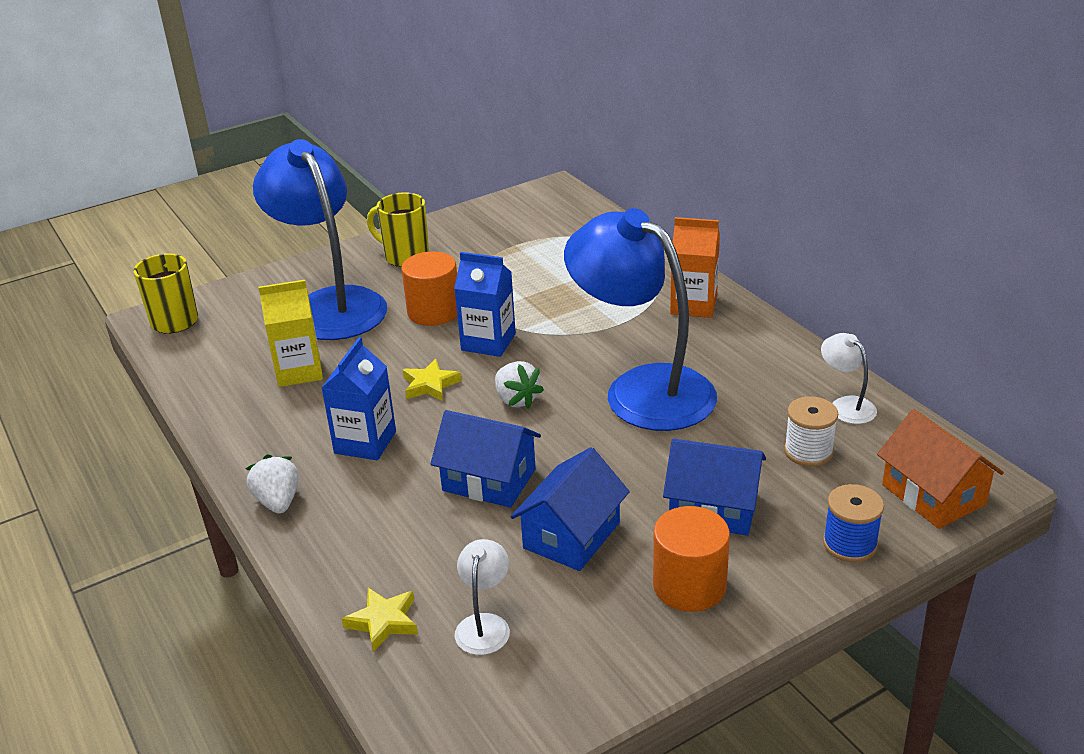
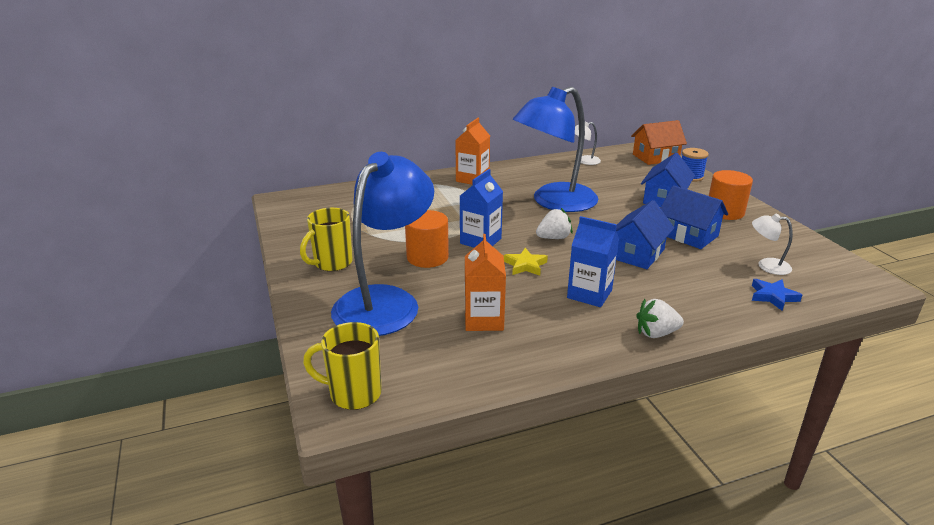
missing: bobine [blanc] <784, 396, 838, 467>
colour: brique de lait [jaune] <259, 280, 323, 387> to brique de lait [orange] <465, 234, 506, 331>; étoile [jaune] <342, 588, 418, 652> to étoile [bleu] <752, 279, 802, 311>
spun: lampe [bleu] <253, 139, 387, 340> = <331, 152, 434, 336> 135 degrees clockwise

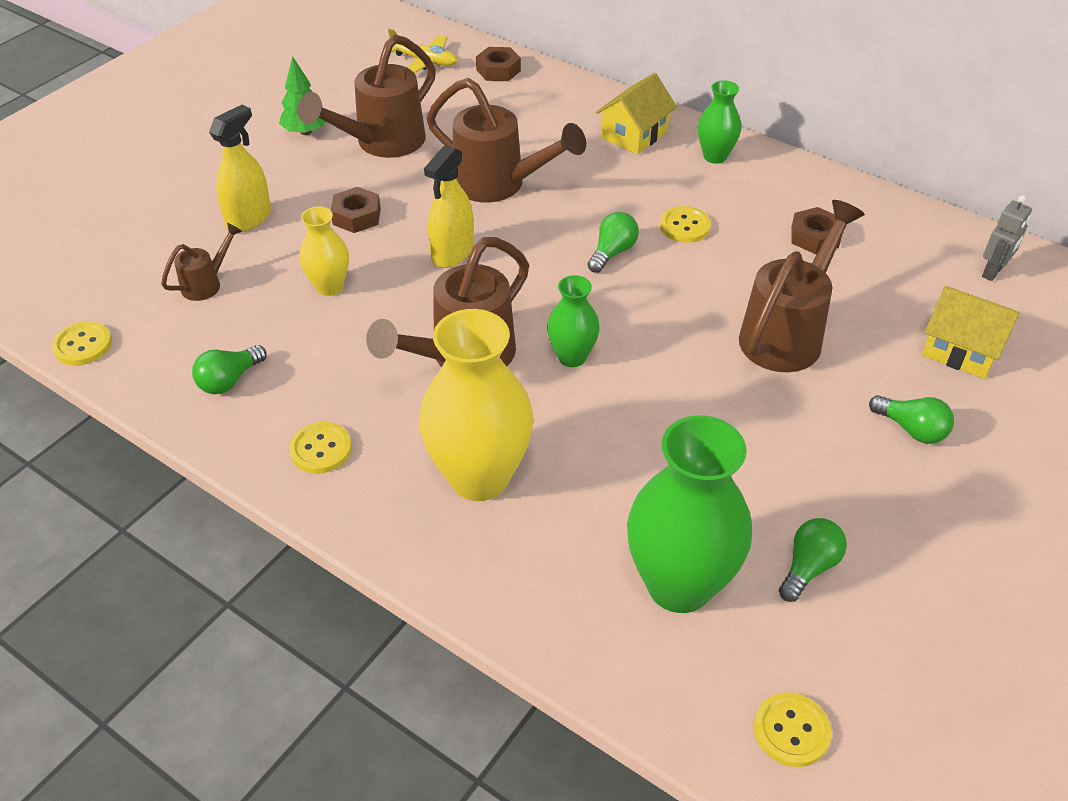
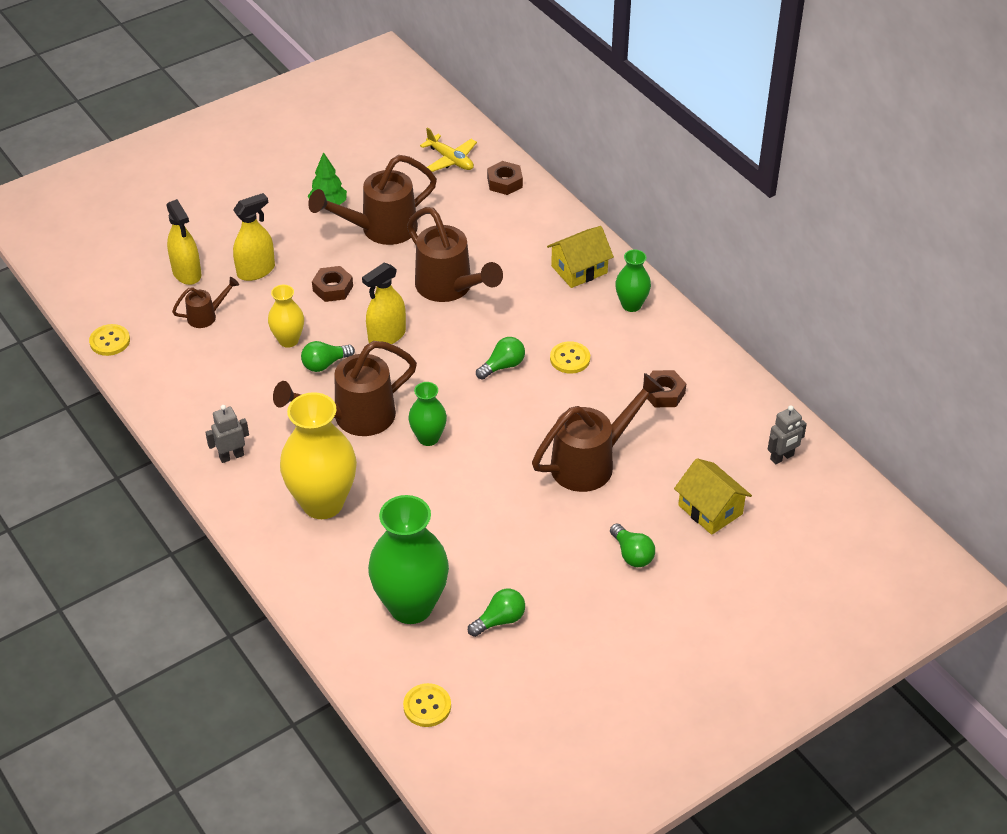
appeared: vaporisateur [jaune] <166, 199, 201, 285>
relocated: ampoule [vert] <192, 345, 267, 394> to <301, 341, 355, 372>
exchanged: bouton [jaune] <289, 422, 352, 474> to robot [gris] <205, 405, 249, 463>

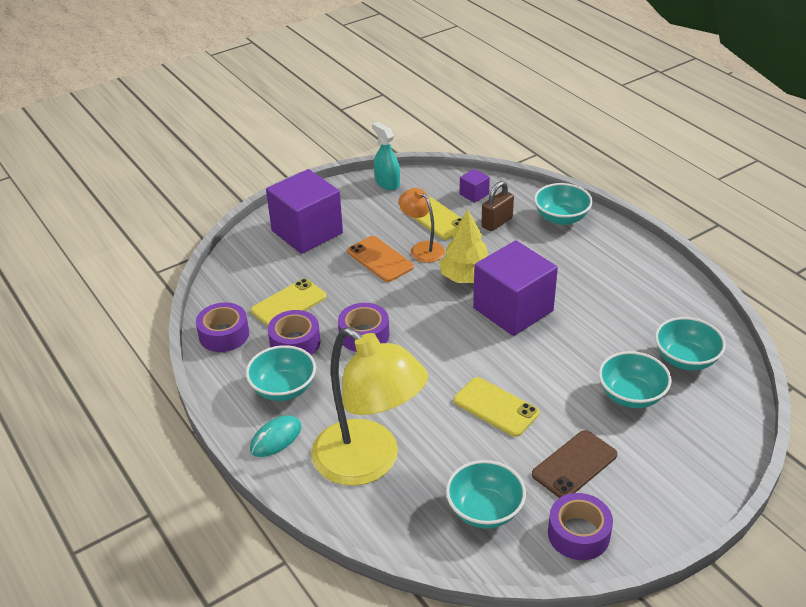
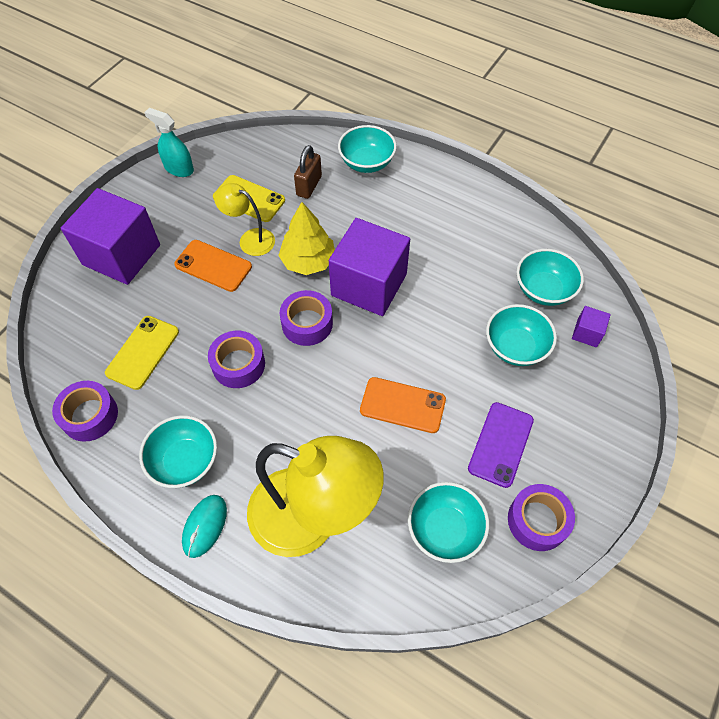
relocated: ruban adhésif [violet] <268, 310, 321, 355> to <280, 290, 333, 346>; cube [violet] <460, 169, 490, 203> to <572, 306, 611, 347>
colour: lampe [orange] <399, 188, 445, 263> to lampe [jaune] <214, 183, 275, 256>; téléphone [jaune] <454, 377, 539, 437> to téléphone [orange] <360, 377, 446, 433>; téléphone [marron] <532, 430, 617, 498> to téléphone [violet] <468, 402, 534, 488>

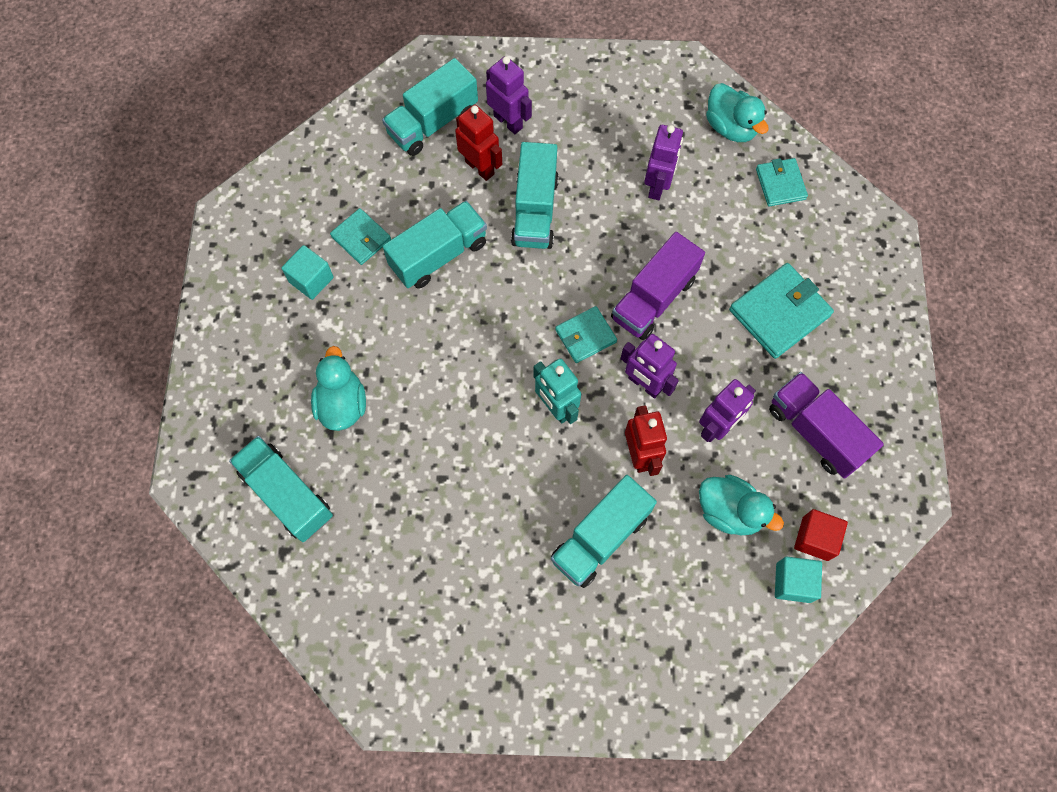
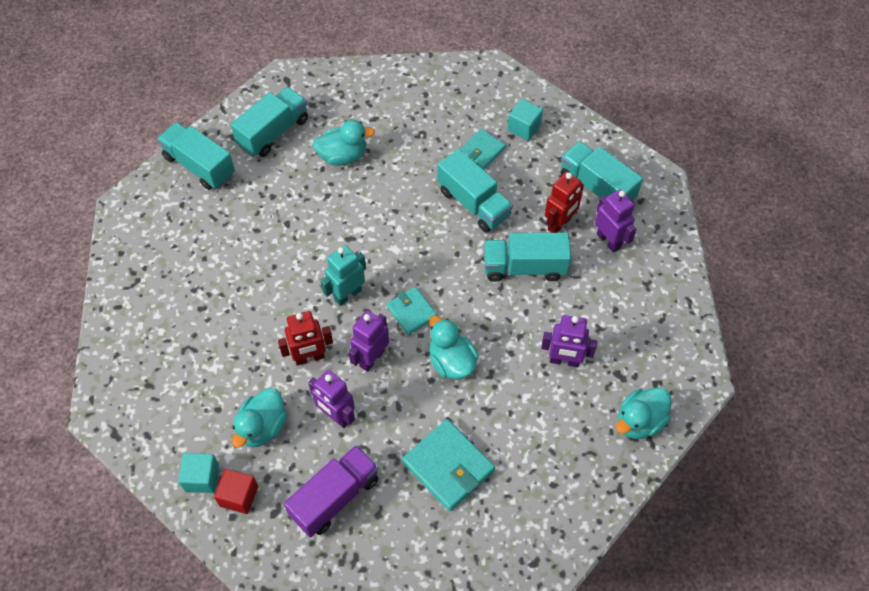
missing: portefeuille [turquoise] <756, 158, 808, 207>
relocated: cube [turquoise] <282, 245, 334, 300> to <507, 99, 543, 141>; camion [turquoise] <551, 475, 657, 588> to <157, 122, 235, 190>
exchanged: camion [violet] <611, 232, 705, 340> to canard [turquoise] <429, 316, 479, 380>
spun: robot [violet] <486, 56, 532, 134> = <595, 190, 637, 253> 75 degrees counterclockwise

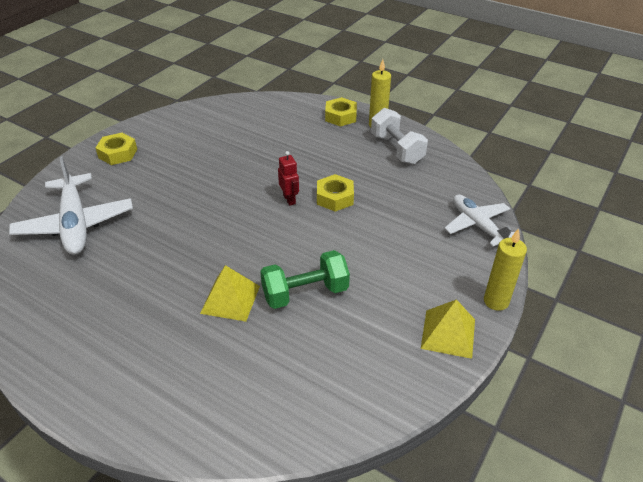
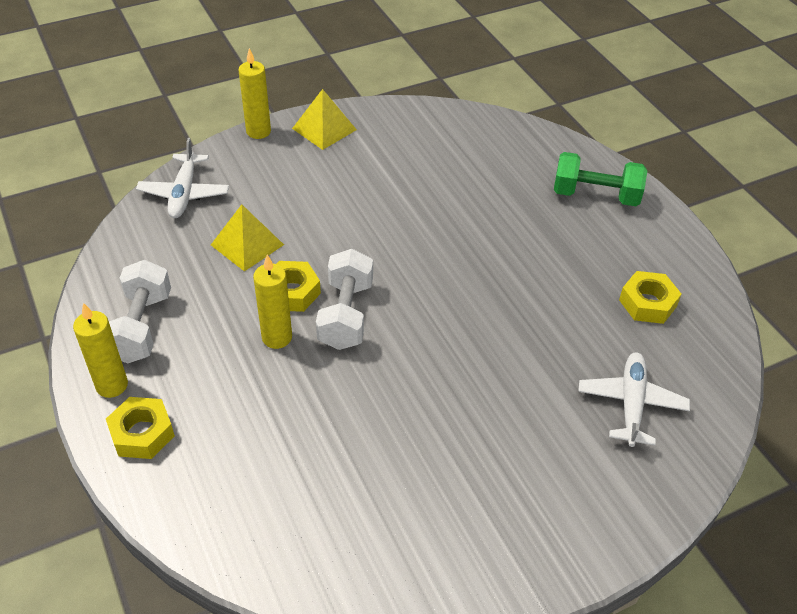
appeared: bougie [jaune] <253, 254, 292, 349>
relocated: écrou [jaune] <95, 133, 137, 165> to <619, 271, 681, 324>; pyramide [jaune] <200, 265, 260, 322> to <211, 204, 284, 272>; haltère [vert] <260, 250, 350, 309> to <554, 152, 647, 206>
exchanged: robot [rouge] <278, 151, 299, 206> to haltère [blanc] <316, 249, 373, 350>
size: avion [blanc] <9, 156, 133, 255> = <578, 352, 690, 447> x0.66

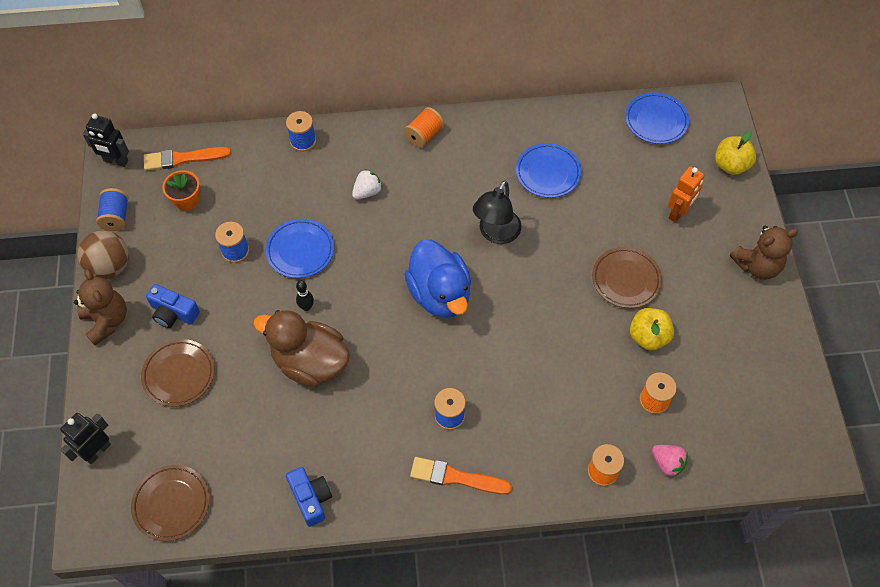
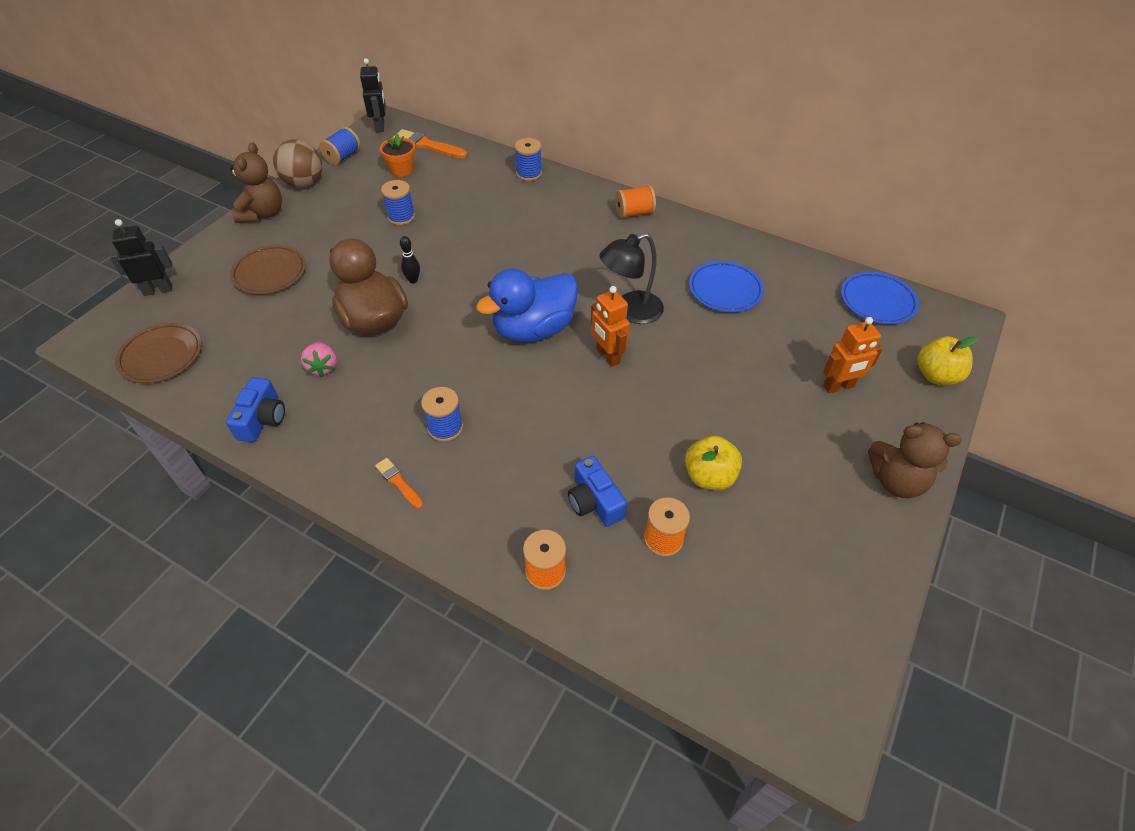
missing: assiette [bleu] <265, 219, 334, 278>; fraise [blanc] <352, 169, 383, 199>; assiette [marron] <592, 247, 662, 308>
appeared: robot [orange] <591, 286, 630, 367>
relocated: appareil photo [bleu] <146, 284, 200, 328> to <568, 456, 627, 527>; fraise [rose] <652, 445, 688, 478> to <301, 342, 337, 377>
spun: robot [noir] <83, 113, 129, 167> = <360, 58, 386, 132> 150 degrees counterclockwise; canard [bleu] <404, 239, 471, 318> = <476, 268, 578, 343> 45 degrees clockwise
size: pinceau [orange] <410, 457, 512, 494> = <375, 458, 423, 509> x0.58

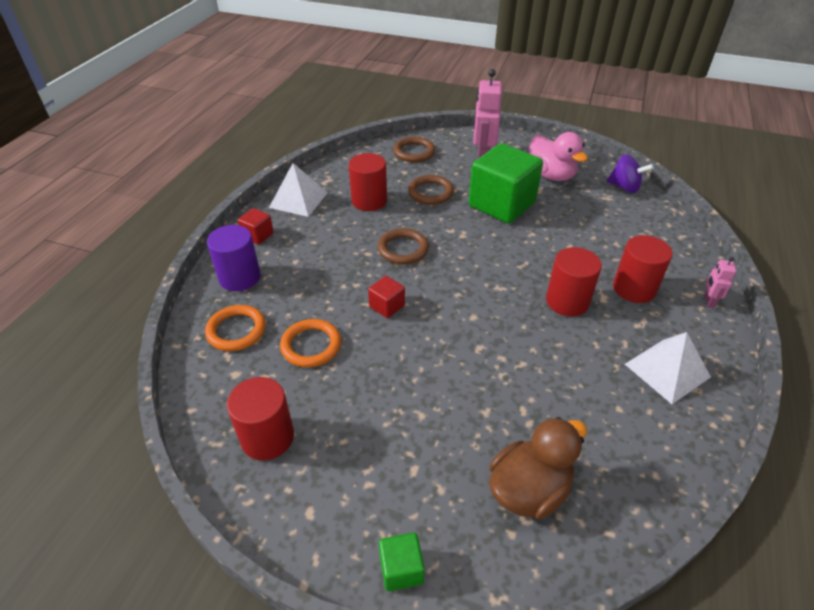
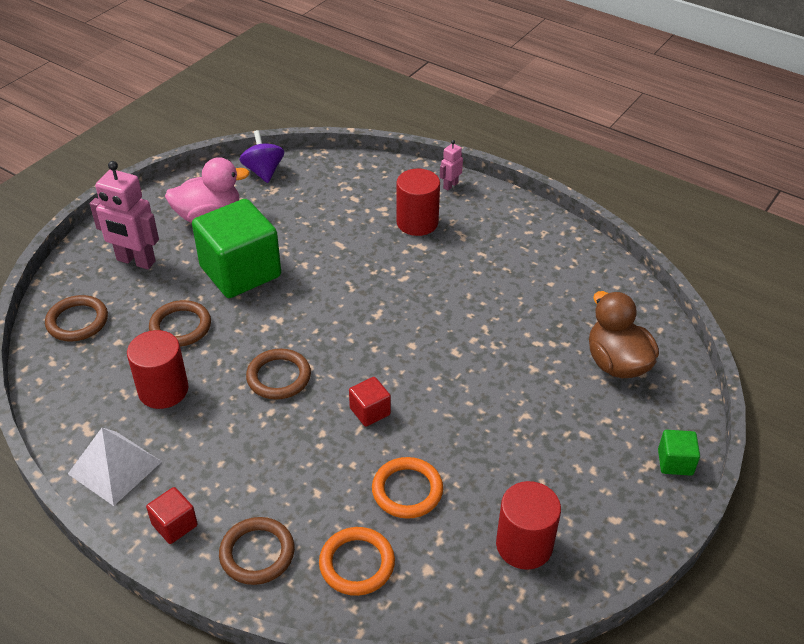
missing: cylindre [rouge] <546, 247, 602, 316>; pyramide [blanc] <625, 332, 711, 404>
exchanged: cylindre [violet] <207, 225, 261, 291> to anneau [marron] <219, 517, 295, 585>
spun: toupie [violet] <606, 154, 654, 193> = <239, 130, 284, 183> 60 degrees counterclockwise; robot [rose] <704, 257, 736, 308> = <440, 140, 463, 190> 105 degrees clockwise

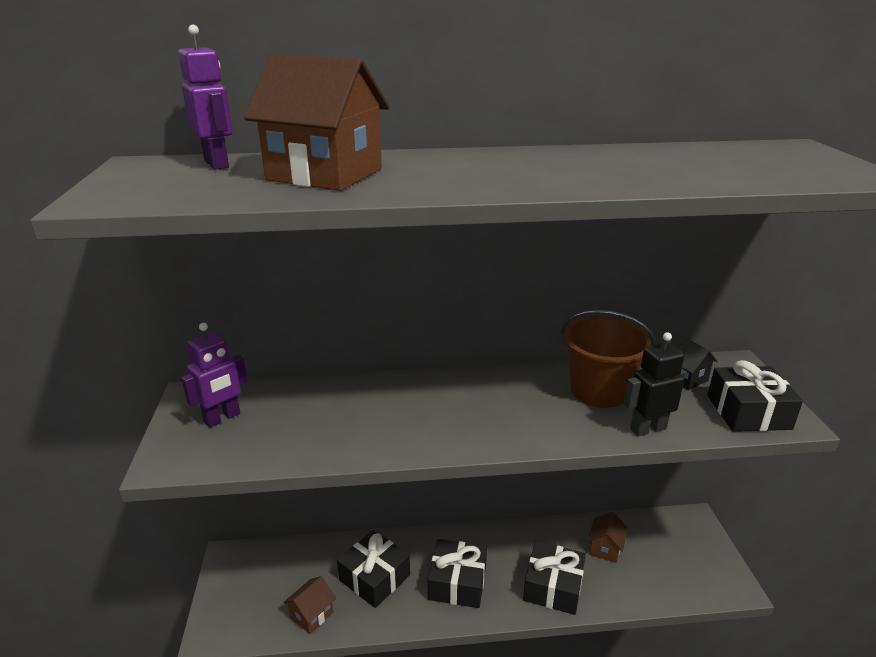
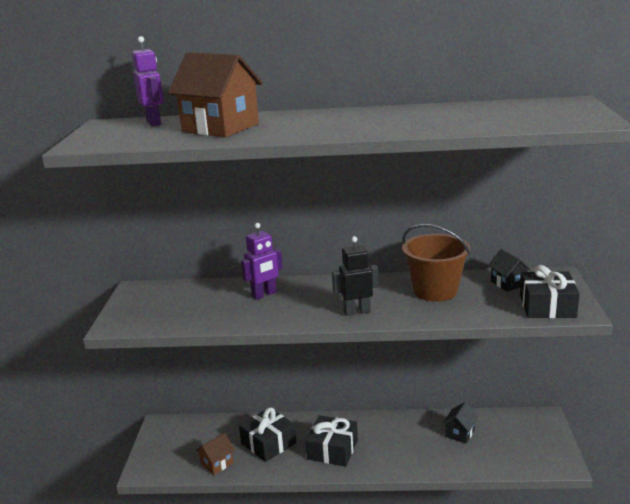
missing: cadeau [noir] <523, 541, 586, 615>
relocated: robot [violet] <181, 323, 247, 427> to <241, 223, 283, 300>; robot [noir] <624, 332, 686, 437> to <332, 236, 379, 316>
colour: maison [marron] <588, 511, 628, 563> to maison [noir] <442, 402, 479, 443>

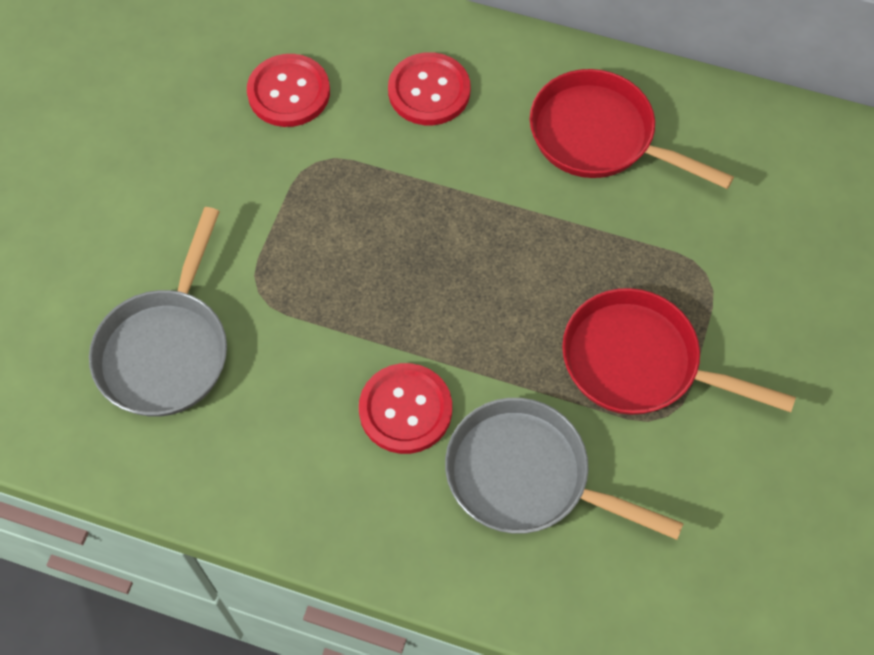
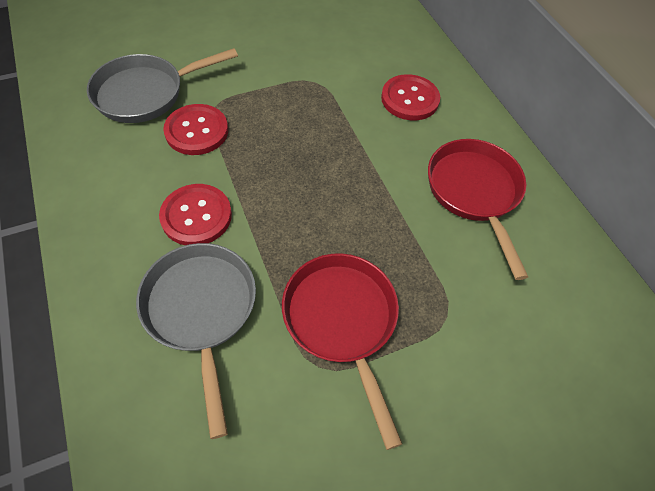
relocated: bouton [rouge] <247, 54, 330, 127> to <163, 104, 228, 155>

